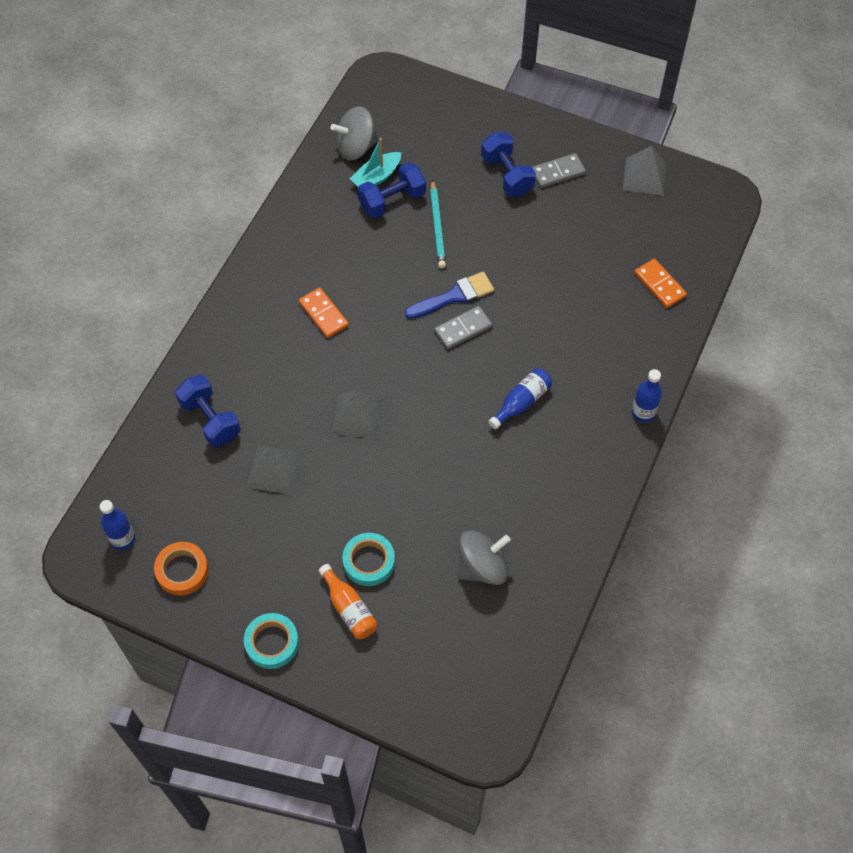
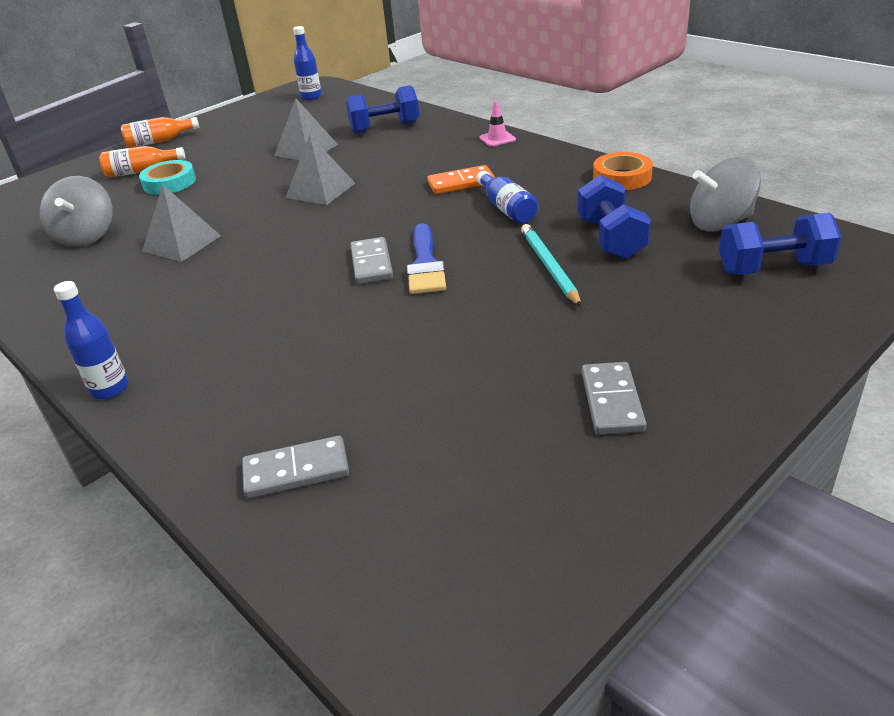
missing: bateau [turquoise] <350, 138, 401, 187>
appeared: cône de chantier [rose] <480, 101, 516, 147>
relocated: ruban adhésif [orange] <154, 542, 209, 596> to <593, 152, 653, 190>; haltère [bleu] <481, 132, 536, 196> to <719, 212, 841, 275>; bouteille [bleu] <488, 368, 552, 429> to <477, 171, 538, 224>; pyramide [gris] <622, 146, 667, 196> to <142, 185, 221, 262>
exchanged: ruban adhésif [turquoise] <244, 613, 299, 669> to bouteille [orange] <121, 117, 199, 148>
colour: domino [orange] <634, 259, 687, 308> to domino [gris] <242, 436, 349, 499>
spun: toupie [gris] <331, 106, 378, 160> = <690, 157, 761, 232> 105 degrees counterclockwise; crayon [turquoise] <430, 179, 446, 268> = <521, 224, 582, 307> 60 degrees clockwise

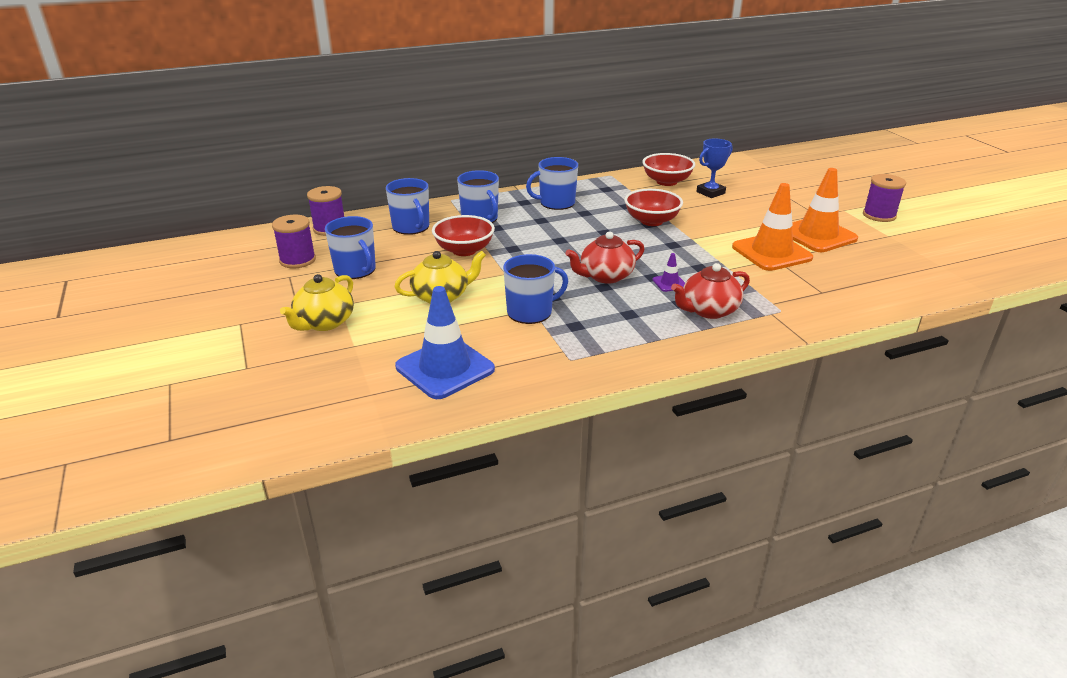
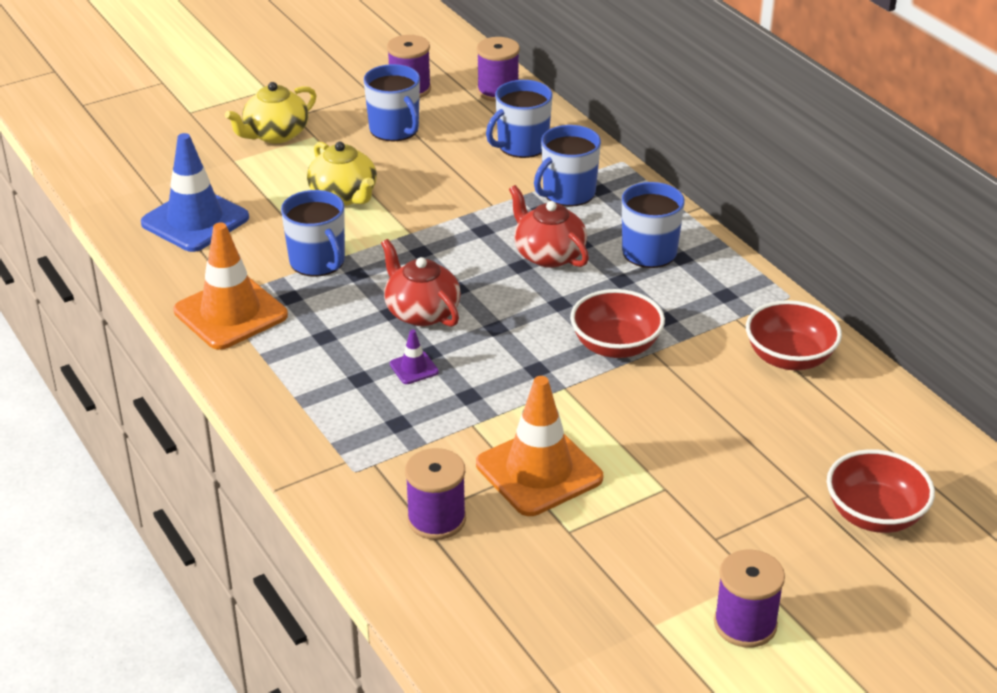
missing: trophée [bleu] <696, 138, 733, 198>
appeared: bobine [violet] <405, 448, 466, 540>
relocated: bol [rouge] <432, 215, 495, 256> to <827, 449, 935, 533>; théière [rouge] <671, 263, 750, 319> to <509, 185, 589, 268>; cône de chantier [orange] <792, 168, 858, 252> to <173, 223, 288, 350>
spun: théière [jaune] <280, 274, 354, 331> = <225, 82, 316, 143> 60 degrees counterclockwise; tasse [bleu] <325, 216, 376, 279> = <364, 64, 420, 141> 75 degrees counterclockwise

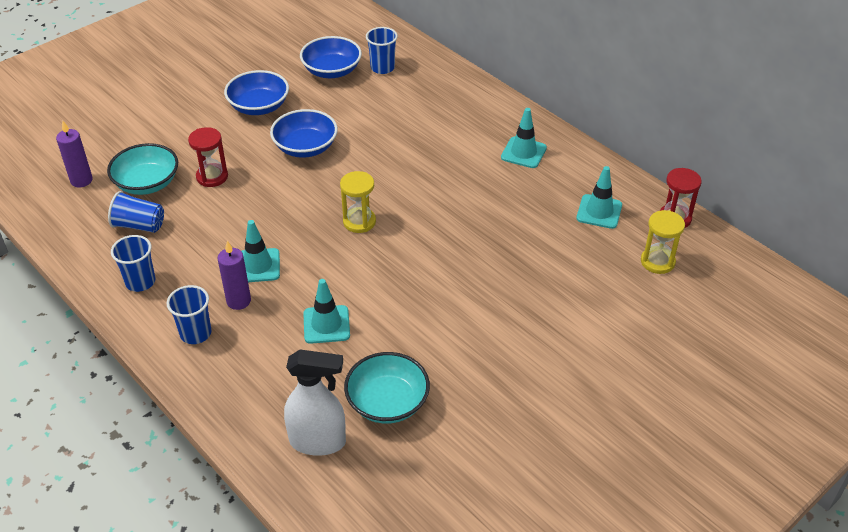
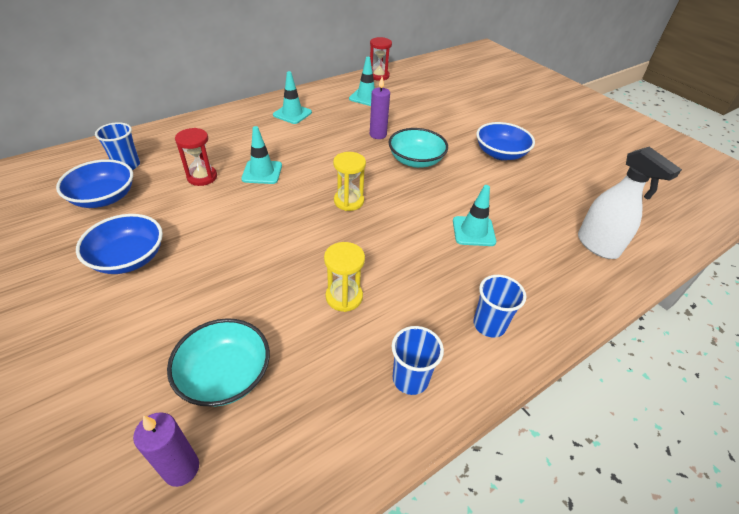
missing: gobelet [bleu] <108, 191, 164, 233>
relocated: sablier [rouge] <188, 127, 228, 187> to <175, 128, 217, 186>; bougie [violet] <218, 241, 251, 310> to <370, 77, 390, 139>; cône de chantier [turquoise] <241, 220, 280, 282> to <241, 126, 282, 184>; bol [bleu] <270, 109, 338, 158> to <476, 122, 535, 160>; bol [turquoise] <344, 352, 430, 424> to <388, 128, 448, 168>; sablier [jaune] <641, 210, 685, 274> to <324, 242, 365, 312>
spun: vaporisateur [blanc] <284, 349, 346, 456> = <578, 147, 682, 259> 135 degrees clockwise

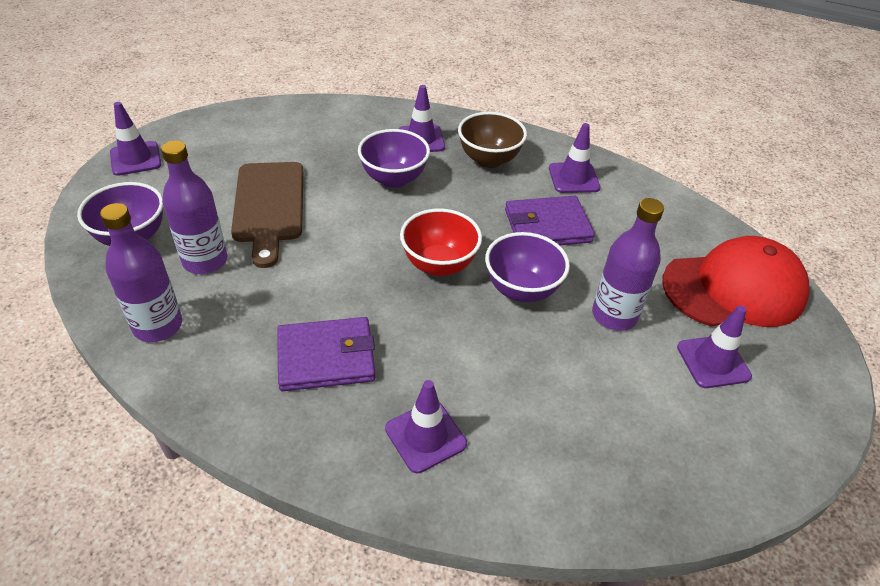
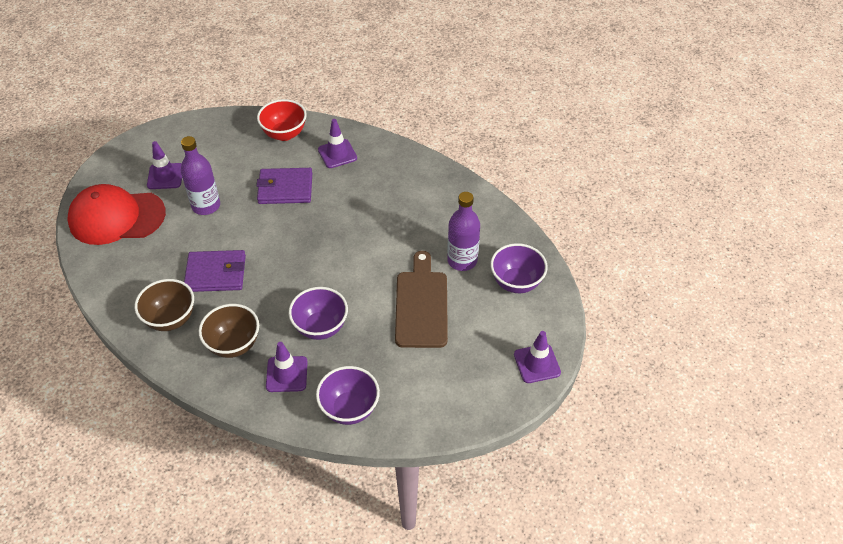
missing: bouteille [violet] <100, 203, 182, 342>
relocated: portefeuille [violet] <277, 317, 375, 391> to <256, 168, 312, 204>; bol [rouge] <400, 208, 482, 276> to <257, 99, 307, 141>; bol [violet] <485, 232, 570, 302> to <316, 366, 380, 425>
exchanged: cône de chantier [violet] <549, 123, 601, 193> to bol [marron] <134, 279, 194, 331>

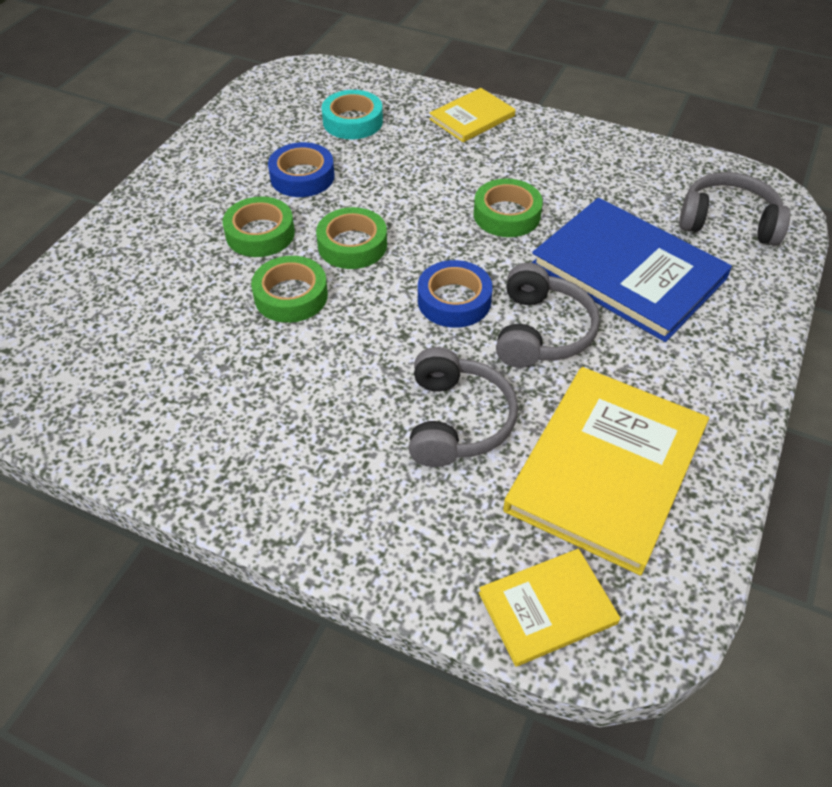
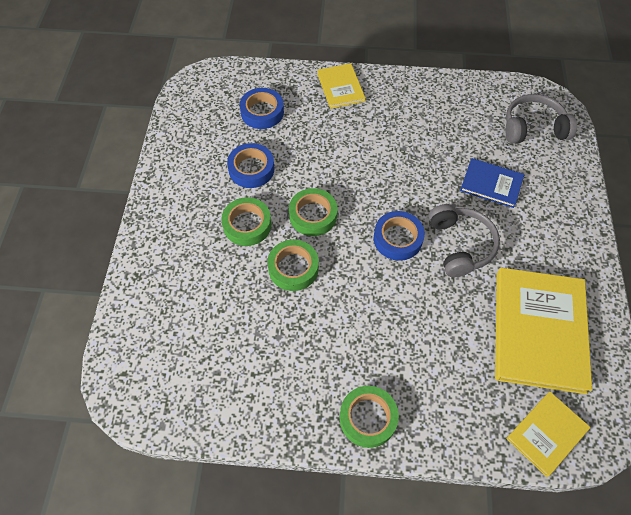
missing: casque audio [gris] <409, 347, 518, 467>
relocated: ruban adhésif [vert] <474, 179, 543, 237> to <340, 386, 399, 448>
colour: ruban adhésif [turquoise] <322, 90, 383, 139> to ruban adhésif [bleu] <240, 88, 284, 129>
spun: livre [jaune] <429, 88, 515, 142> = <317, 63, 366, 109> 45 degrees counterclockwise
size: livre [bleu] <532, 198, 732, 342> = <460, 158, 524, 208> x0.53

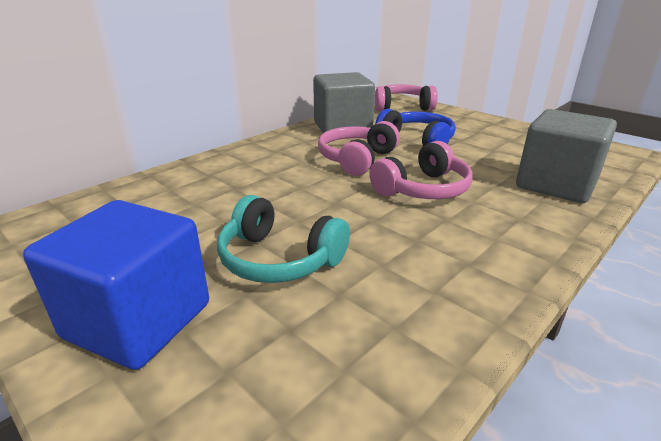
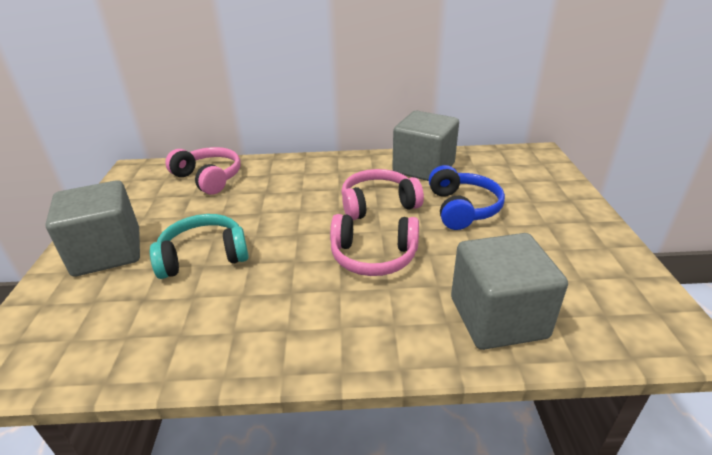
relocated: casque audio [rose] <375, 84, 438, 111> to <165, 147, 240, 195>
colour: cube [bleu] <23, 200, 209, 370> to cube [gris] <45, 180, 140, 276>
spun: casque audio [turquoise] <217, 195, 350, 283> = <150, 214, 249, 279> 90 degrees clockwise

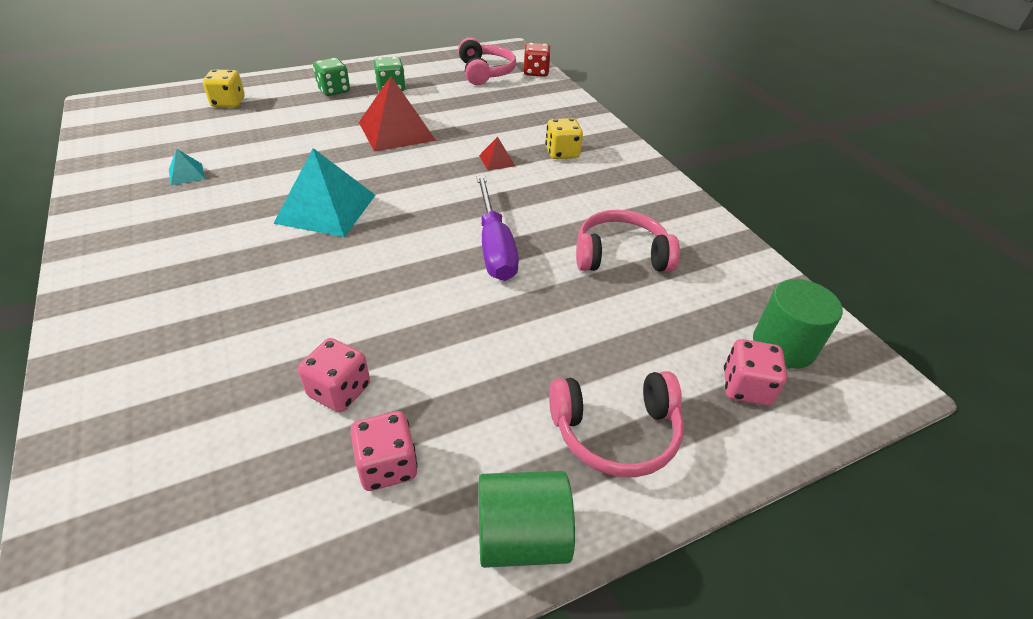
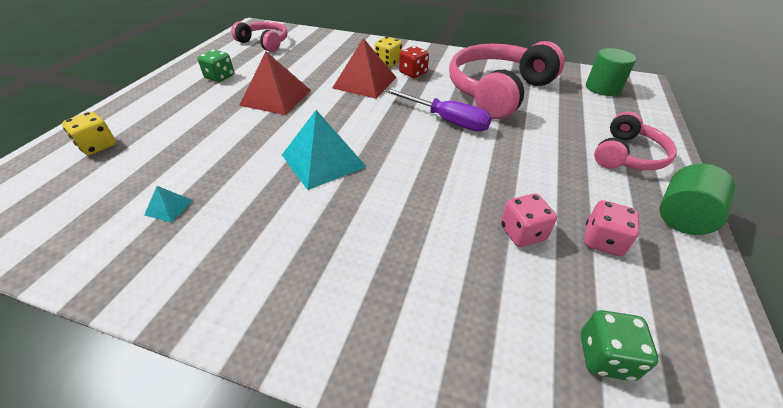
missing: dé [rose] <724, 339, 787, 406>
relocated: dé [vert] <313, 58, 350, 96> to <581, 310, 658, 381>; dé [rouge] <524, 43, 551, 77> to <399, 46, 429, 78>
size: pyramide [rouge] <479, 137, 515, 170> = <332, 38, 397, 99> x2.25; casque audio [rose] <576, 210, 680, 272> = <449, 41, 565, 119> x1.79

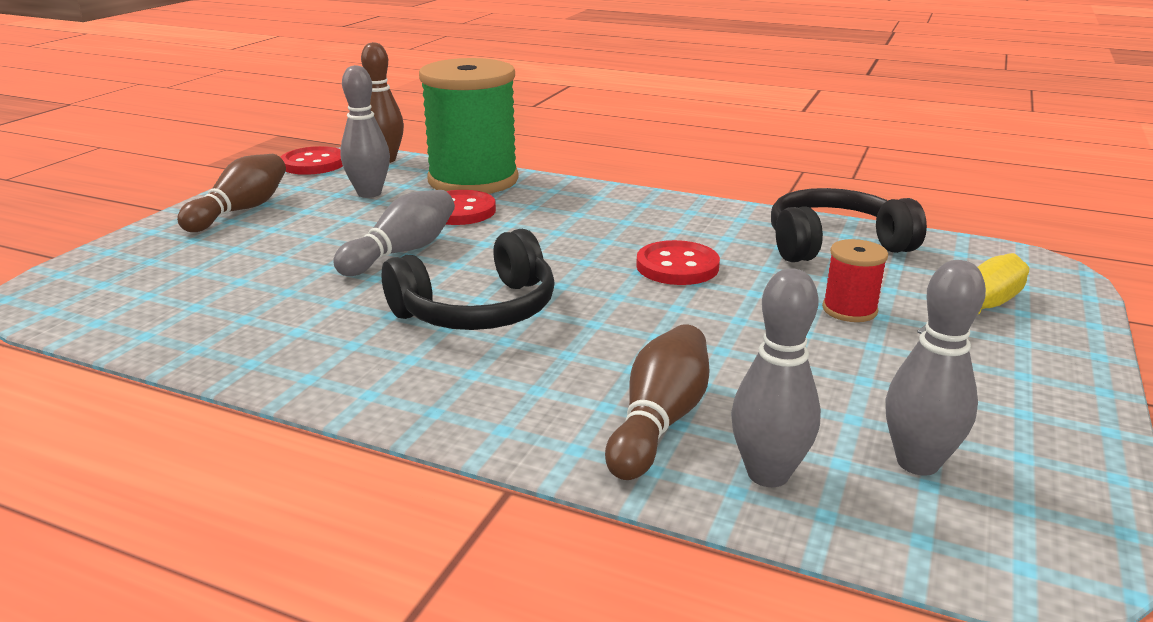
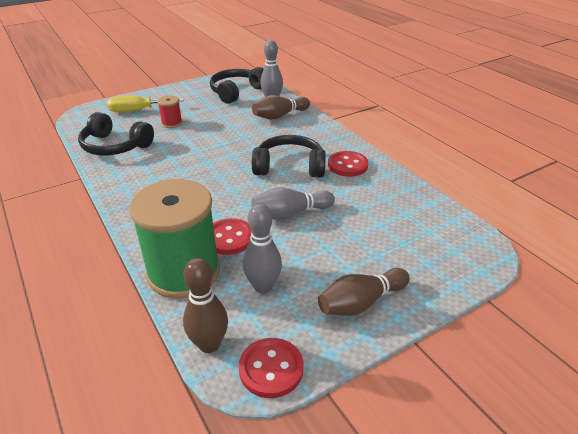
relocated: bouton [rouge] <636, 240, 720, 285> to <328, 151, 368, 177>
exchanged: quille [gris] <886, 260, 986, 476> to casque audio [noir] <210, 67, 264, 104>

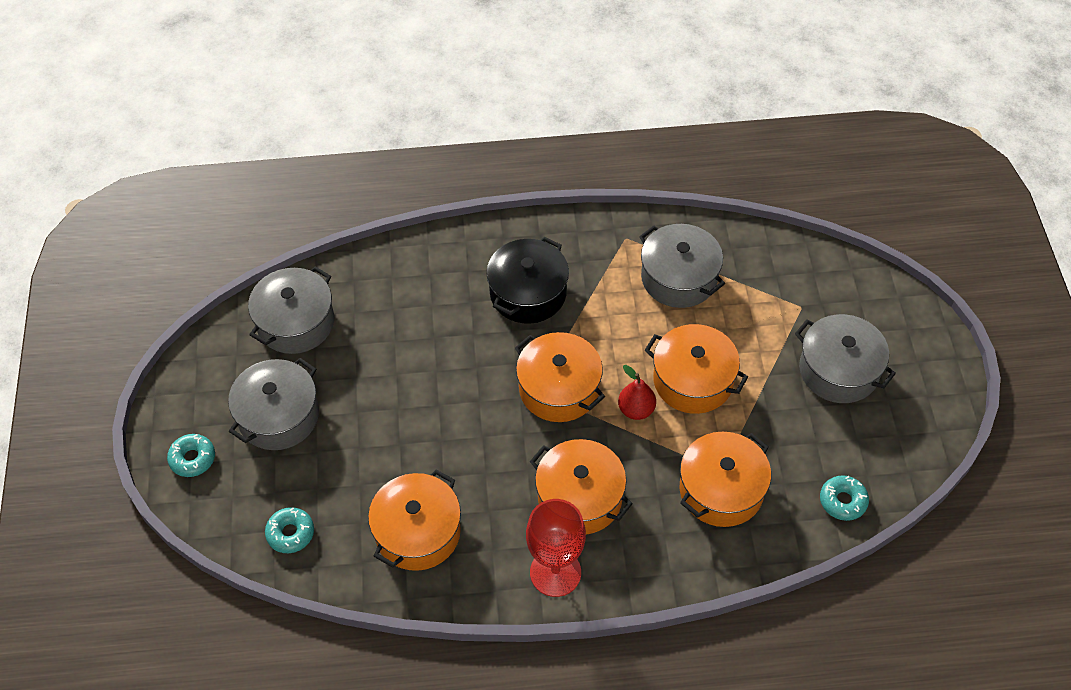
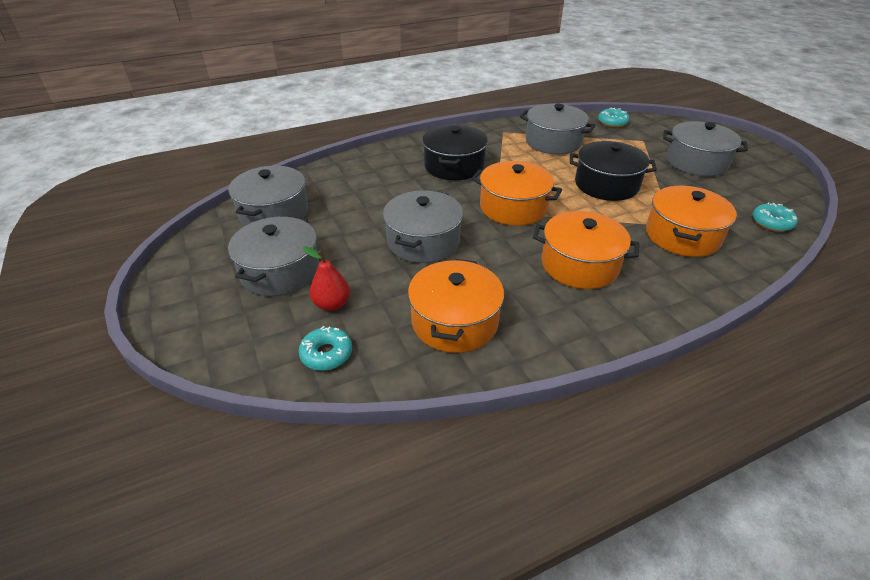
missing: verre à pied [rouge] <526, 499, 586, 597>
appeared: marmite [gris] <383, 190, 463, 263>
relocated: beignet [turquoise] <167, 434, 215, 477> to <598, 108, 629, 127>; poire [rouge] <618, 365, 656, 420> to <303, 246, 350, 311>
colour: marmite [orange] <645, 324, 748, 414> to marmite [noir] <570, 141, 657, 201>

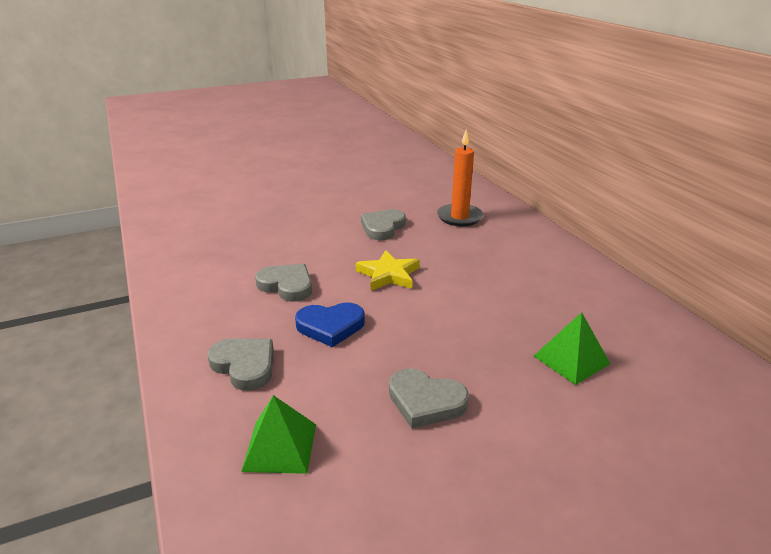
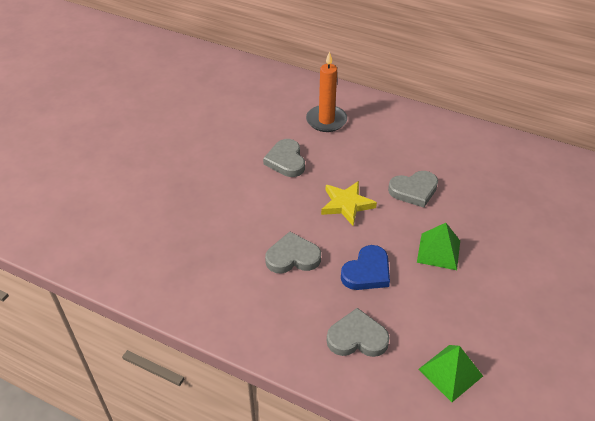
relocated: cœur [gris] <389, 368, 469, 429> to <388, 171, 438, 208>; pyramide [vert] <534, 312, 610, 385> to <417, 223, 460, 270>

